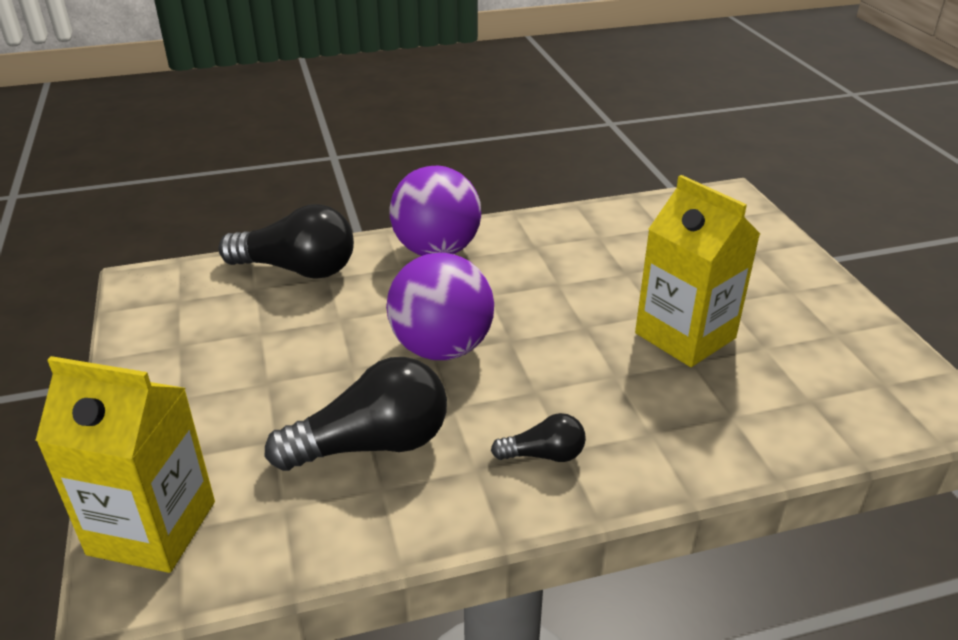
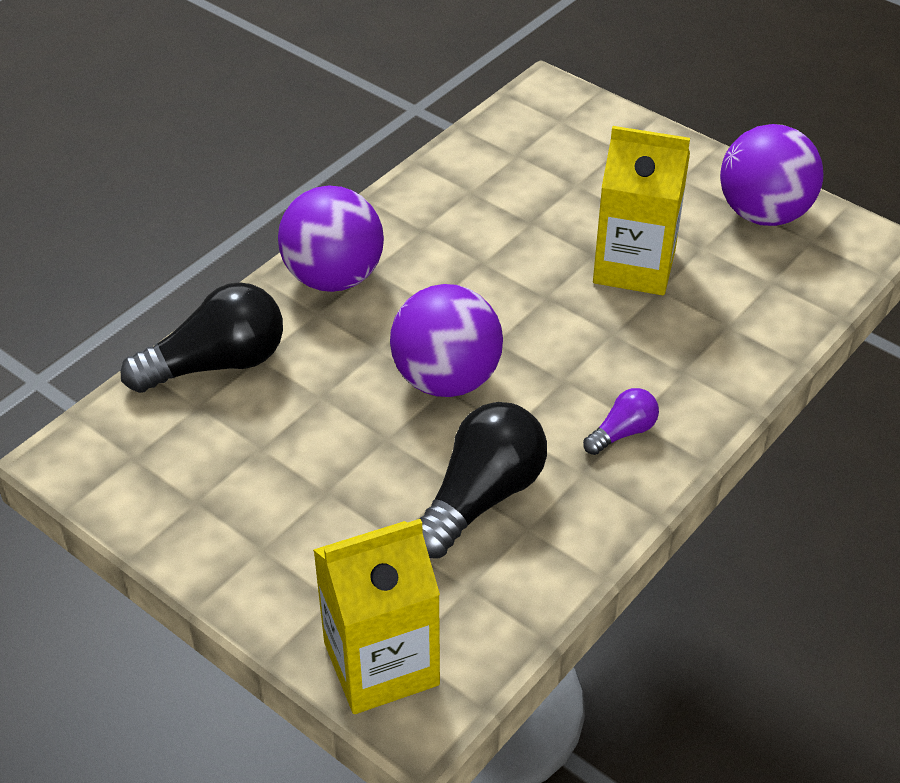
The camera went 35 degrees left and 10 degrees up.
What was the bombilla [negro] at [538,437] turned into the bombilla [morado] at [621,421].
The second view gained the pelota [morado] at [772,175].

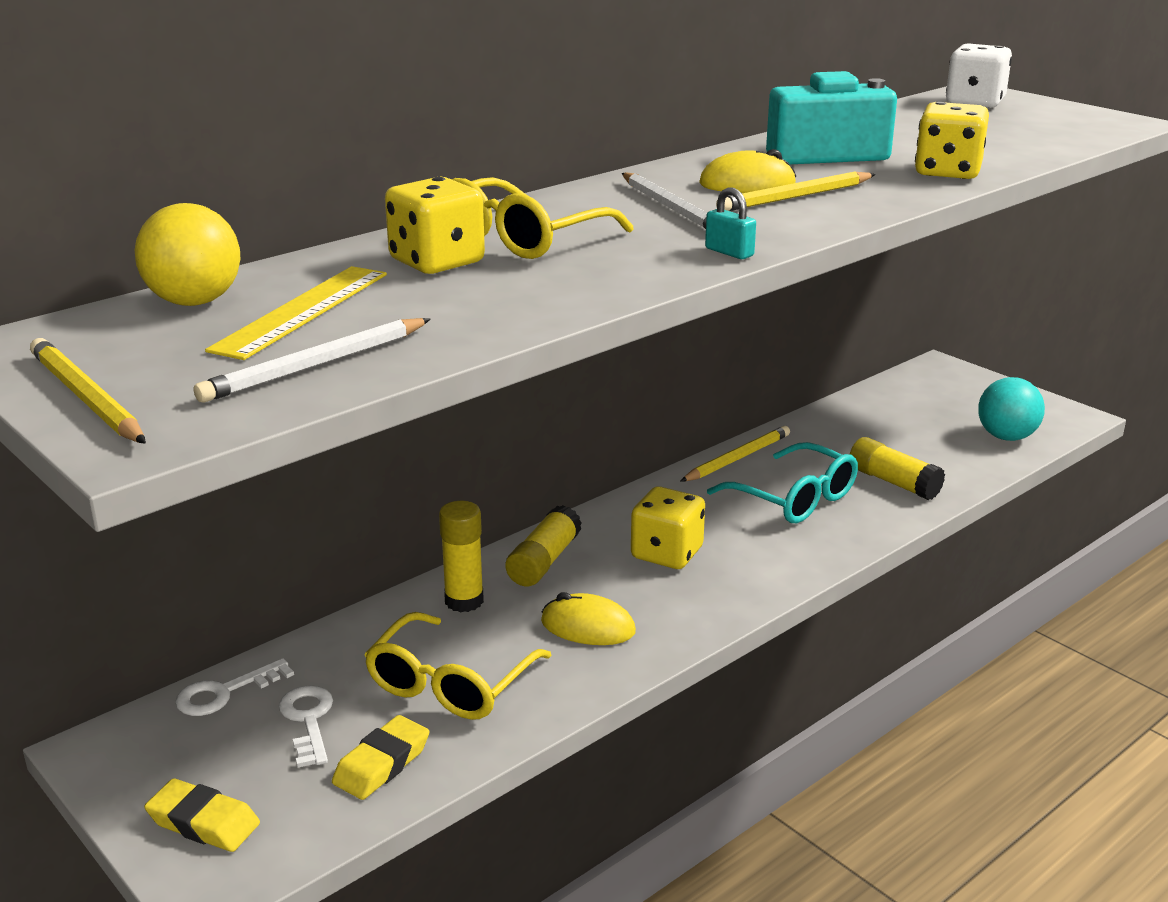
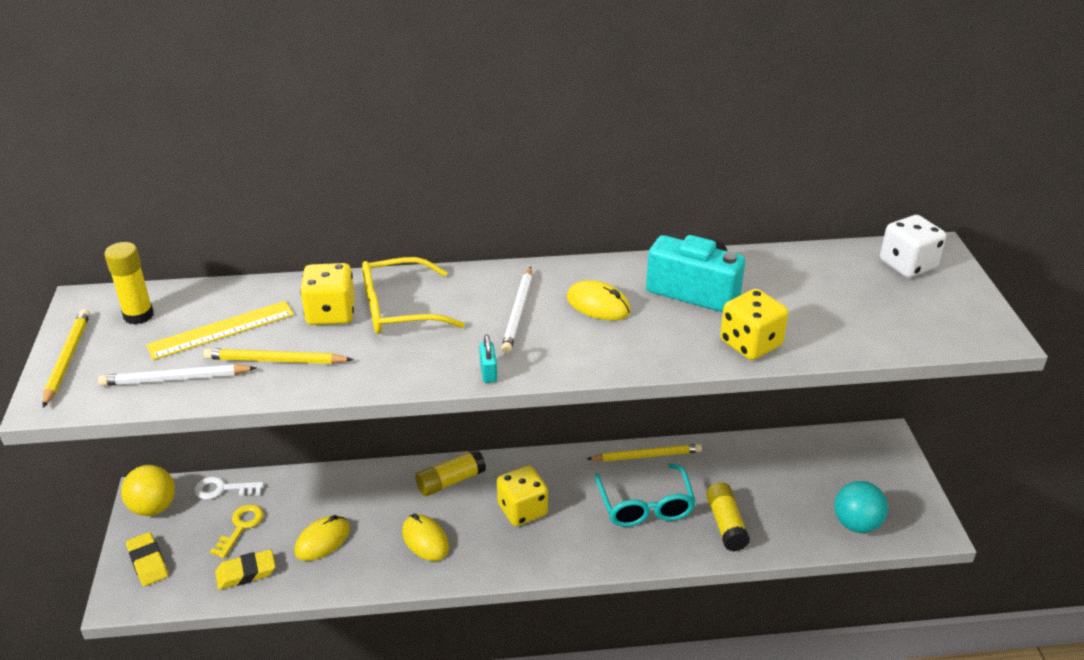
The camera went 35 degrees right and 10 degrees up.
The pelota [amarillo] ended up elsewhere, having gone from [187,254] to [148,490].
What was the llave [blanco] at [305,726] turned into the llave [amarillo] at [237,531].
Where the gafas [amarillo] stood at [458,666], the ratón [amarillo] came to stand at [322,538].
The barra de pegamento [amarillo] ended up elsewhere, having gone from [461,556] to [129,283].
The lápiz [amarillo] ended up elsewhere, having gone from [796,191] to [278,356].

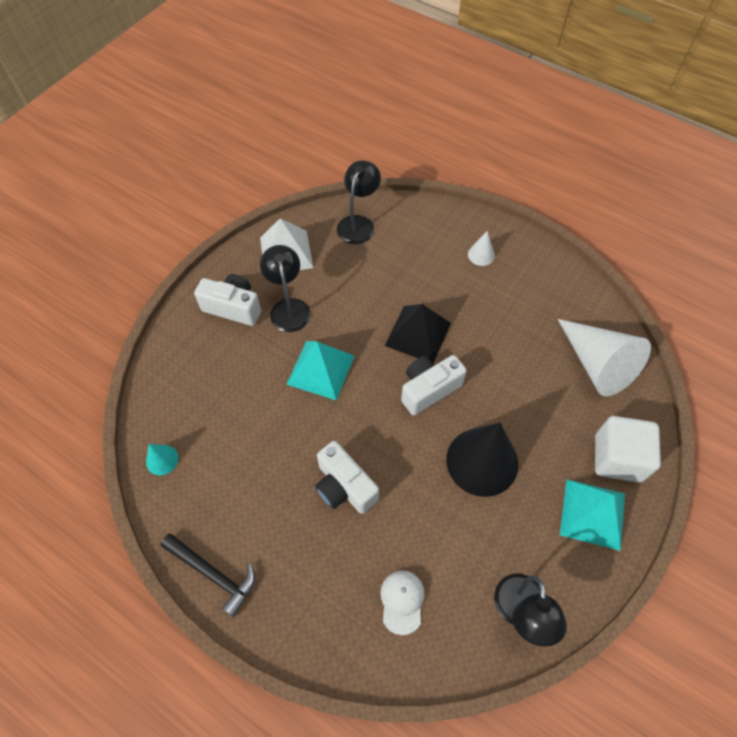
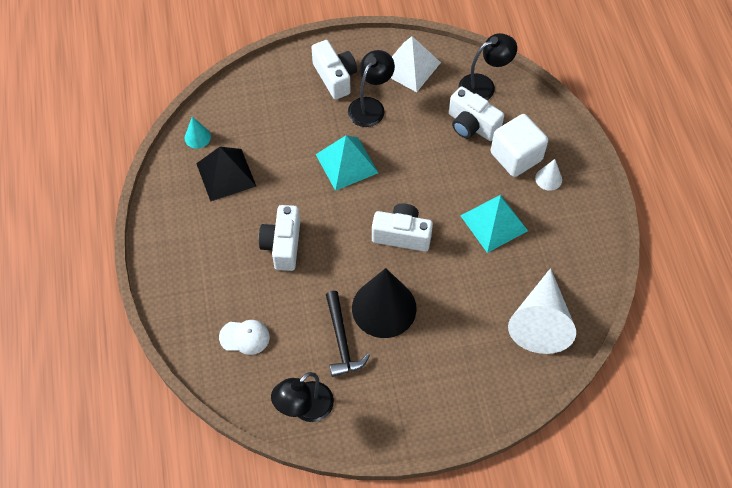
The camera went 45 degrees right and 0 degrees up.
The martillo [negro] ended up elsewhere, having gone from [208,575] to [348,334].
The gorra [blanco] at [403,602] ended up facing another way, 45 degrees clockwise from before.
The pirámide [negro] ended up elsewhere, having gone from [418,333] to [226,174].
The pirámide [turquesa] ended up elsewhere, having gone from [592,515] to [494,224].
The cubo [blanco] ended up elsewhere, having gone from [628,449] to [519,145].
The second view gained the cámara [blanco] at [476,113].

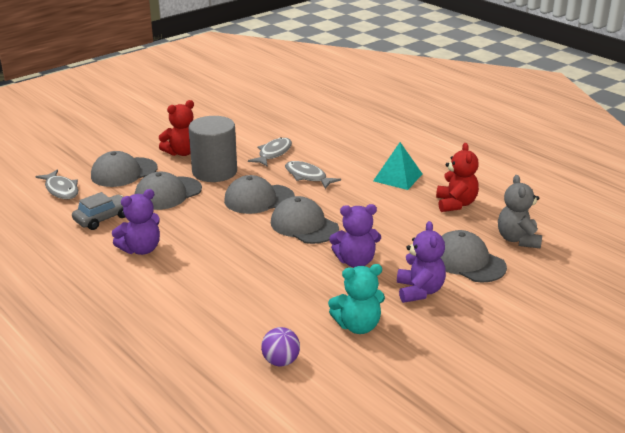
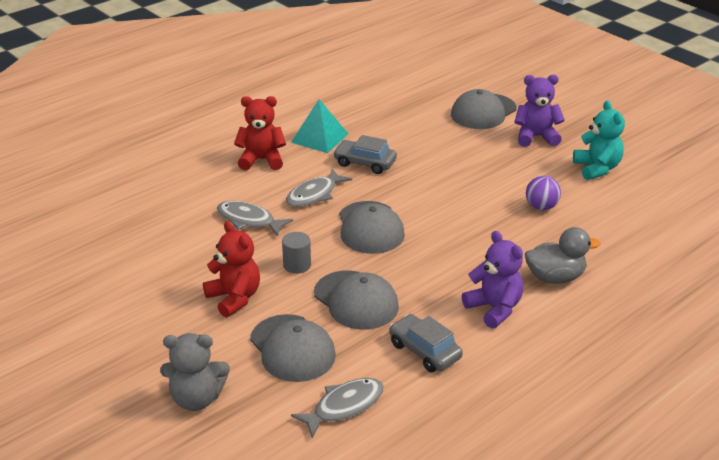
The camera went 90 degrees left and 5 degrees up.
The size of the cilindro [gris] at [213,149] changed by a factor of 0.46.
The pelota [morado] ended up elsewhere, having gone from [280,347] to [543,193].
The second view lost the gorra [gris] at [305,220].
The second view lost the osito [morado] at [355,235].
The osito [rojo] ended up elsewhere, having gone from [457,177] to [260,133].
The osito [gris] ended up elsewhere, having gone from [520,211] to [195,372].
The second view gained the coche [gris] at [365,154].
The second view gained the pato [gris] at [562,255].

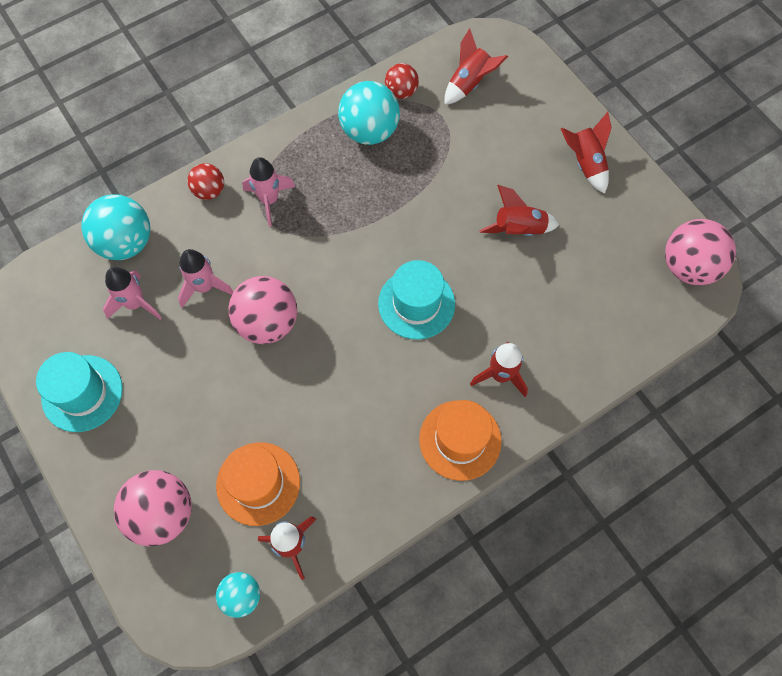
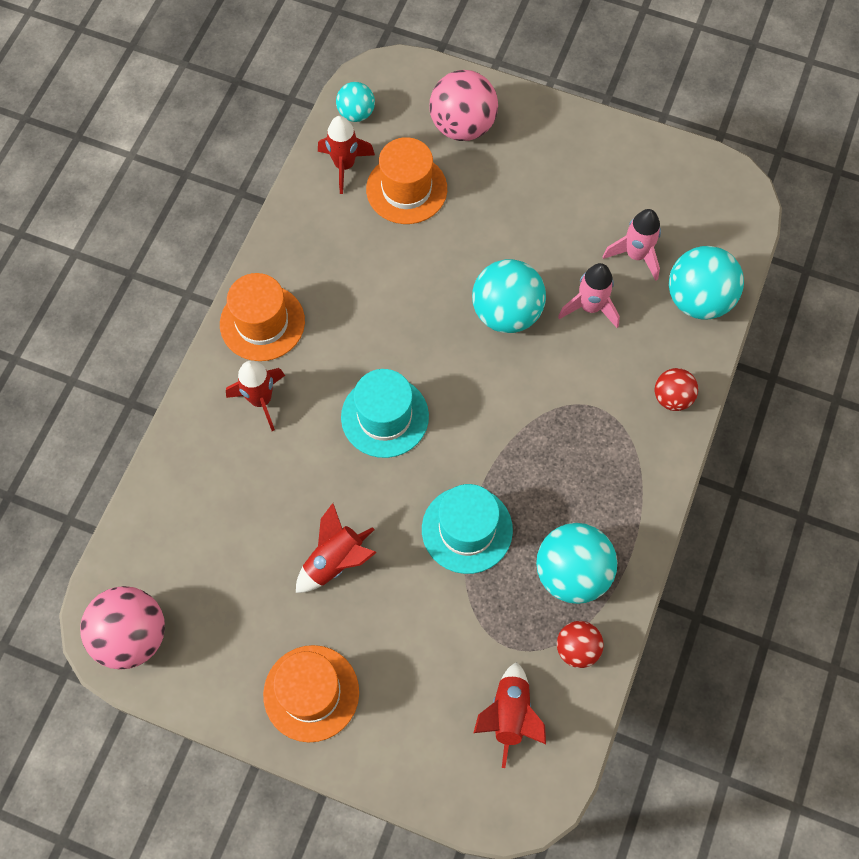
The camera went 145 degrees right and 0 degrees up.
The sombrero [turquesa] ended up elsewhere, having gone from [79,392] to [467,529].
What was the pelota [rosa] at [263,310] turned into the pelota [turquesa] at [509,296].
The second view lost the cohete [rosa] at [268,192].
Where the cohete [rojo] stood at [586,153], the sombrero [naranja] came to stand at [311,693].

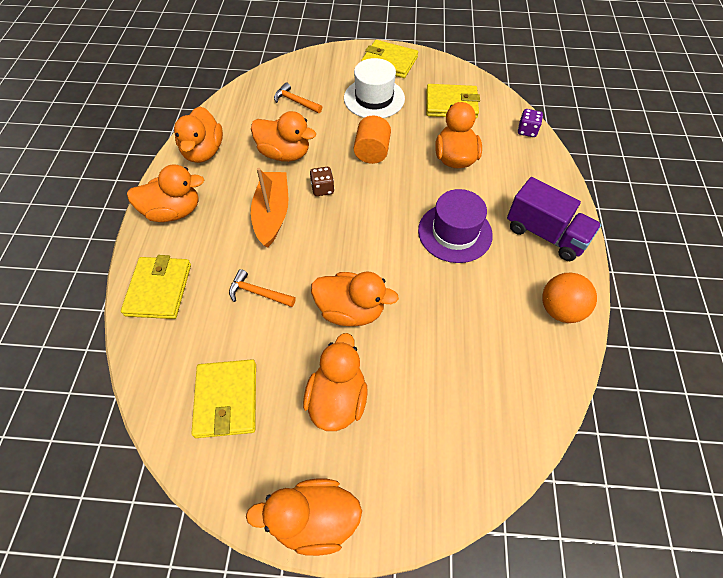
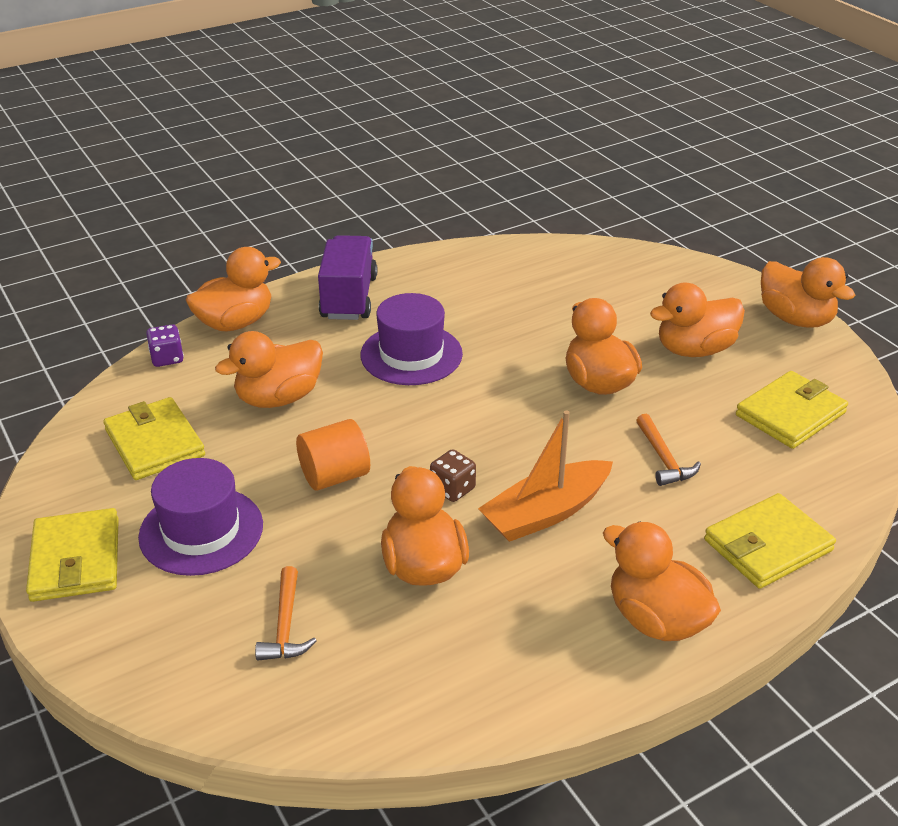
The camera went 125 degrees left and 20 degrees down.
The pato [naranja] ended up elsewhere, having gone from [198,135] to [233,289].
What was the sombrero [blanco] at [374,88] turned into the sombrero [morado] at [200,517].
The second view lost the pelota [naranja] at [569,298].

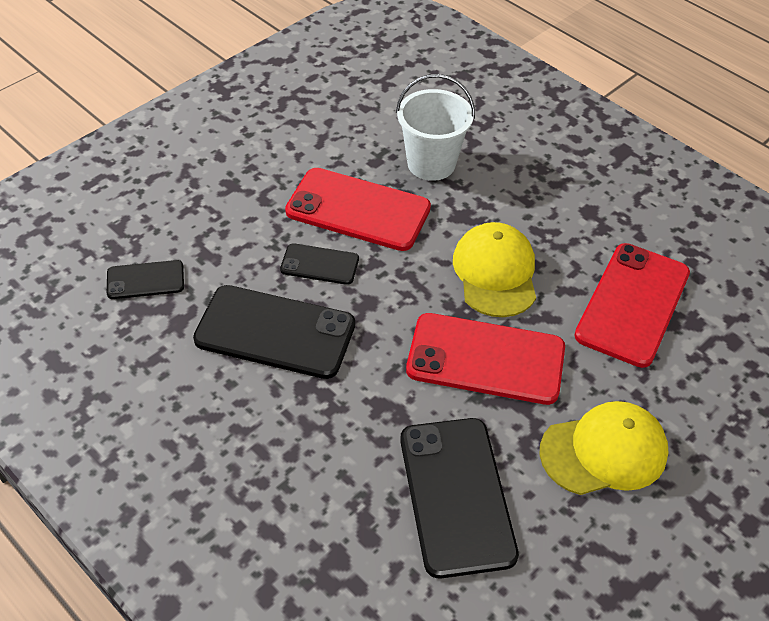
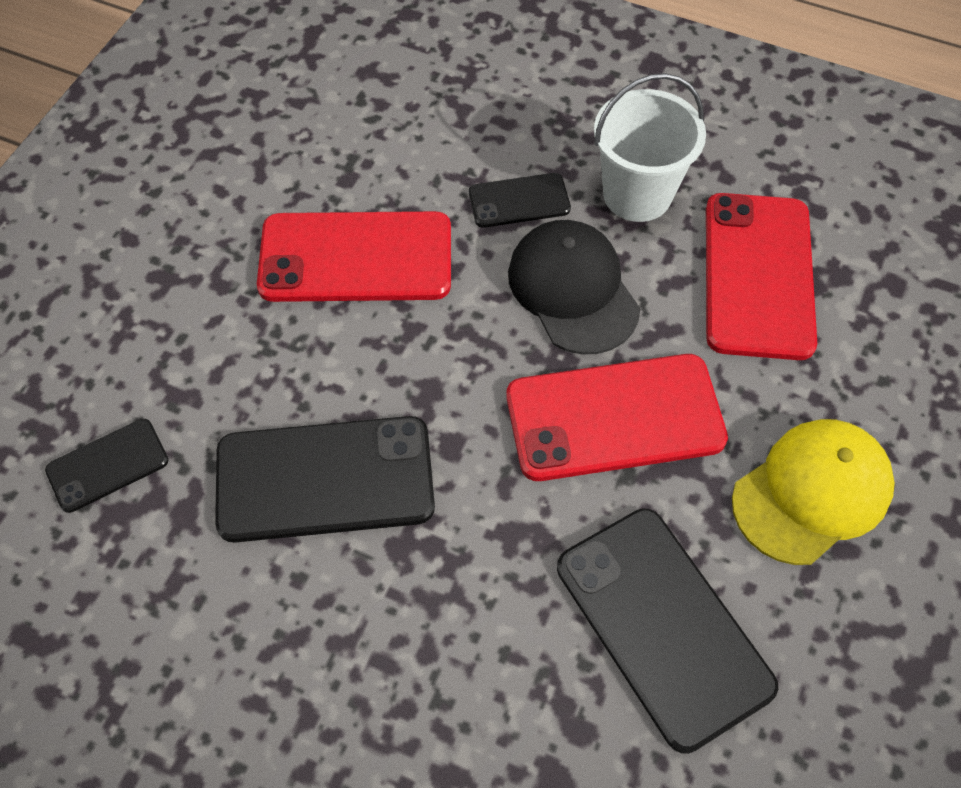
The camera went 20 degrees left and 10 degrees up.
The móvil [negro] ended up elsewhere, having gone from [319,264] to [520,200].
The balde [blanco] ended up elsewhere, having gone from [435,127] to [650,147].
What was the gorra [amarillo] at [494,269] turned into the gorra [negro] at [574,287].

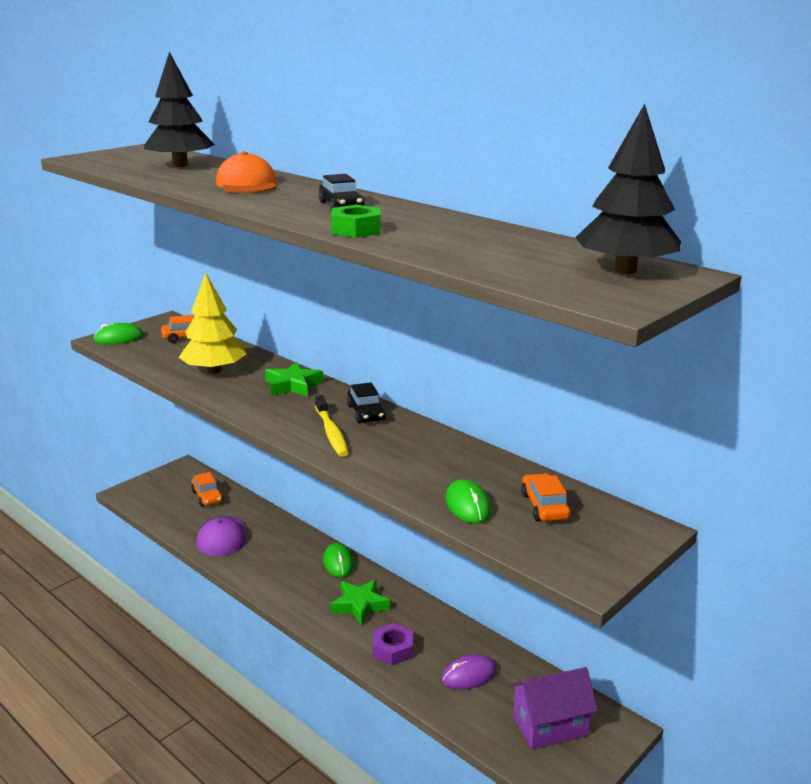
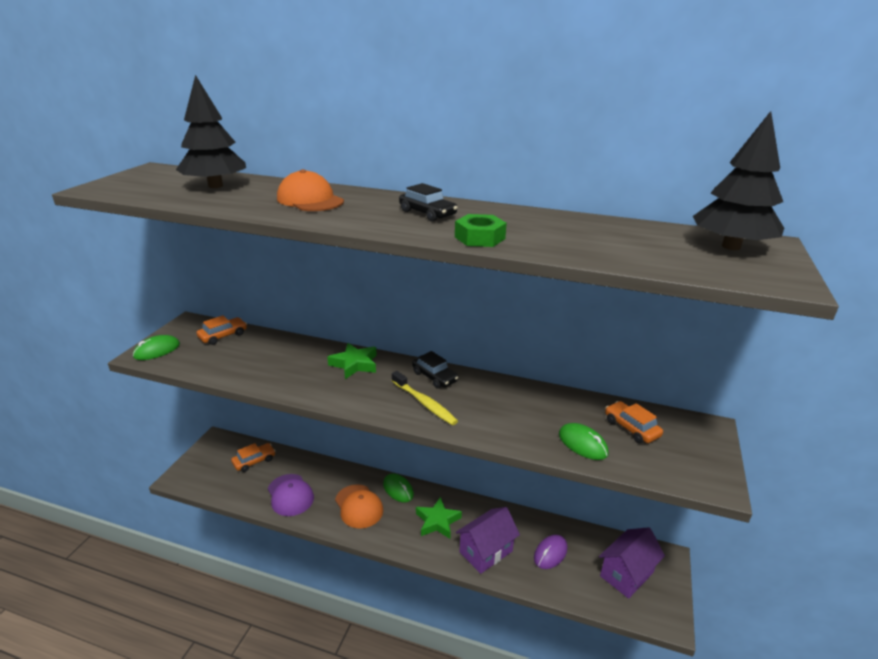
The camera went 25 degrees left and 5 degrees up.
The second view lost the árbol [amarillo] at [213,323].
The coche [naranja] at [207,489] ended up facing another way, 75 degrees counterclockwise from before.
Where the tuerca [morado] stood at [393,644], the casa [morado] came to stand at [488,540].
The second view gained the gorra [naranja] at [359,506].

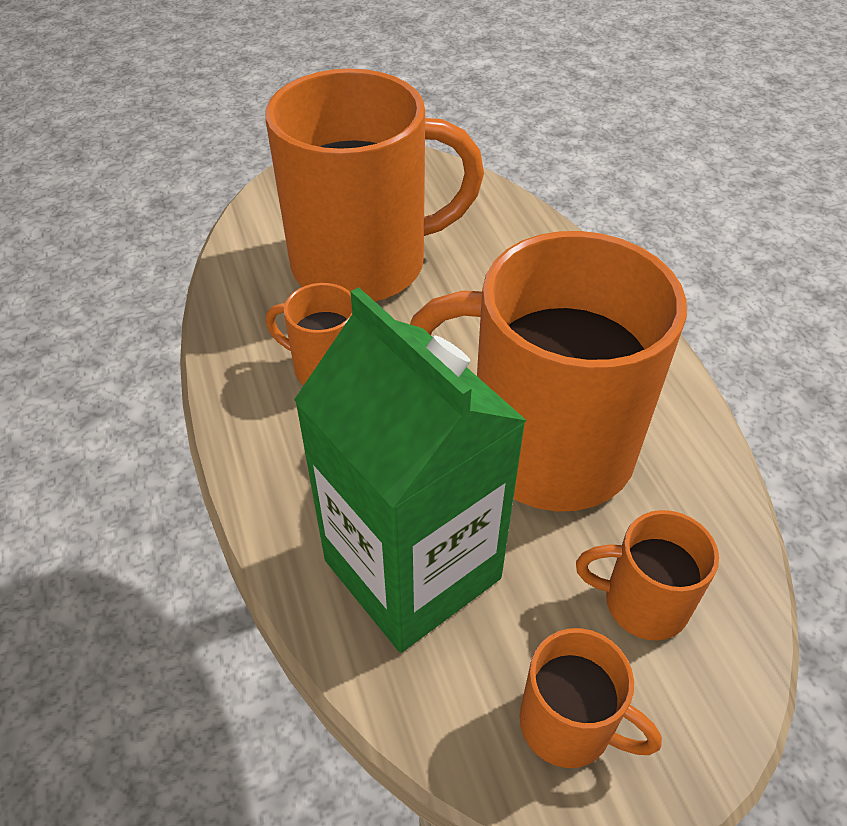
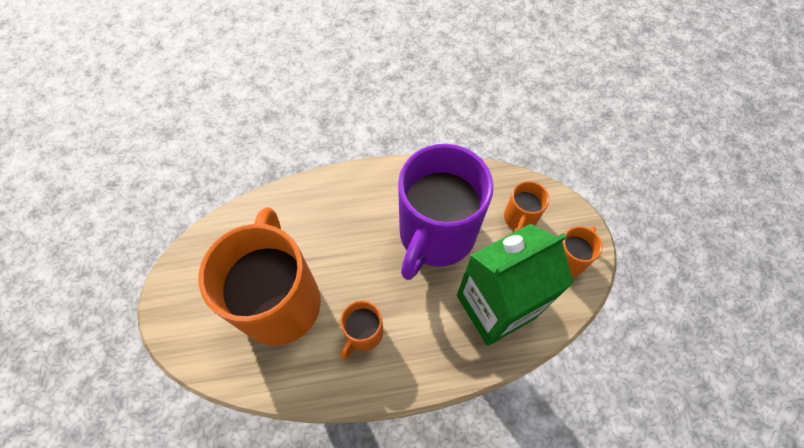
The camera went 80 degrees left and 15 degrees up.
What was the taza [naranja] at [548,371] turned into the taza [morado] at [446,212].

